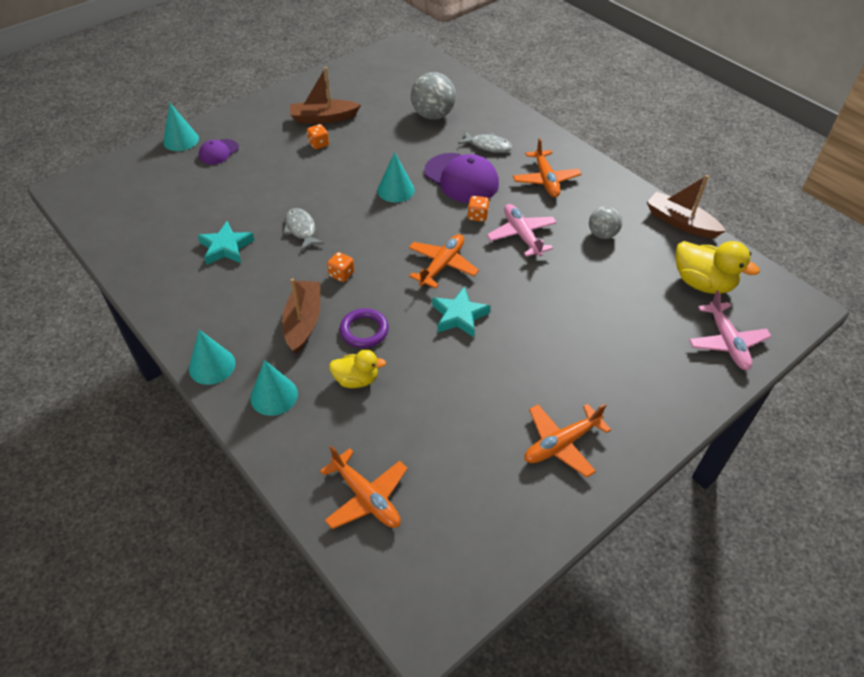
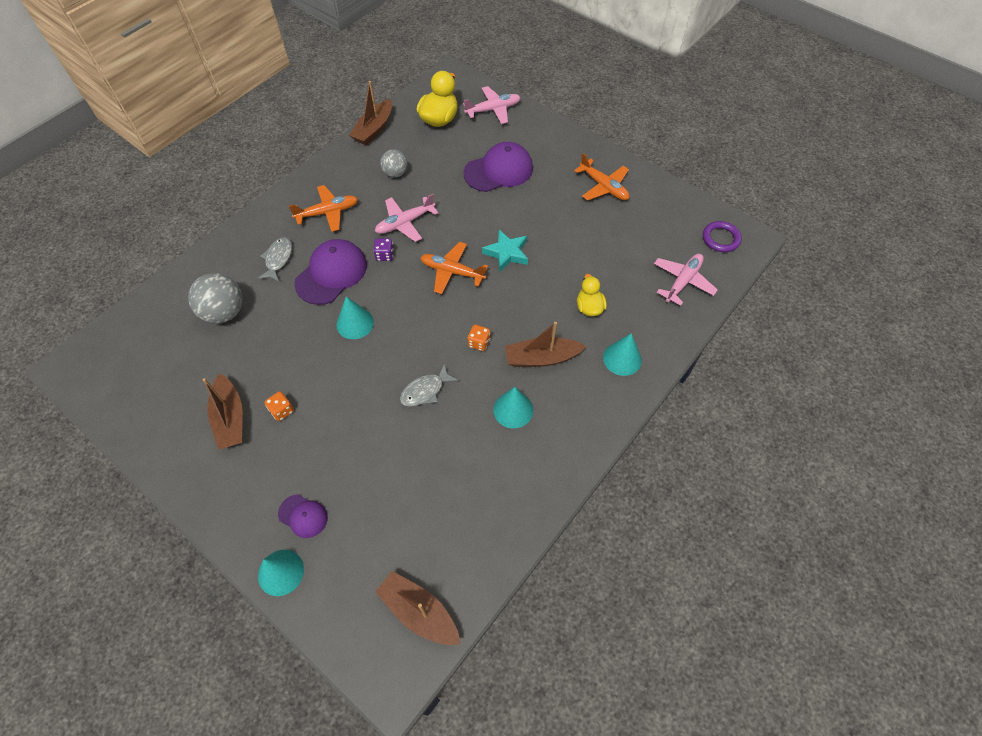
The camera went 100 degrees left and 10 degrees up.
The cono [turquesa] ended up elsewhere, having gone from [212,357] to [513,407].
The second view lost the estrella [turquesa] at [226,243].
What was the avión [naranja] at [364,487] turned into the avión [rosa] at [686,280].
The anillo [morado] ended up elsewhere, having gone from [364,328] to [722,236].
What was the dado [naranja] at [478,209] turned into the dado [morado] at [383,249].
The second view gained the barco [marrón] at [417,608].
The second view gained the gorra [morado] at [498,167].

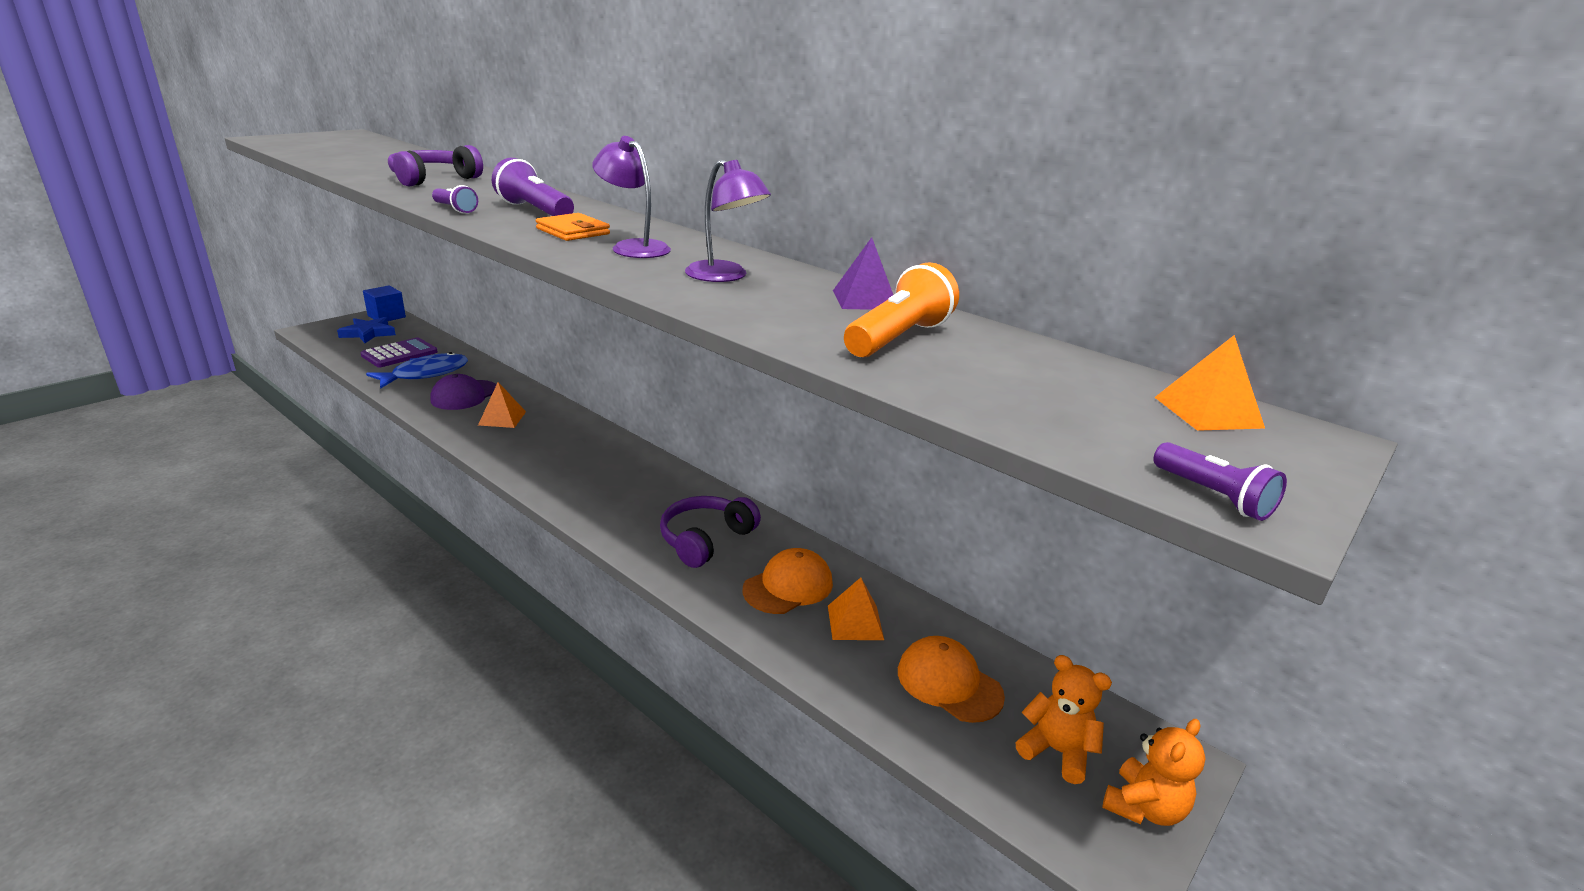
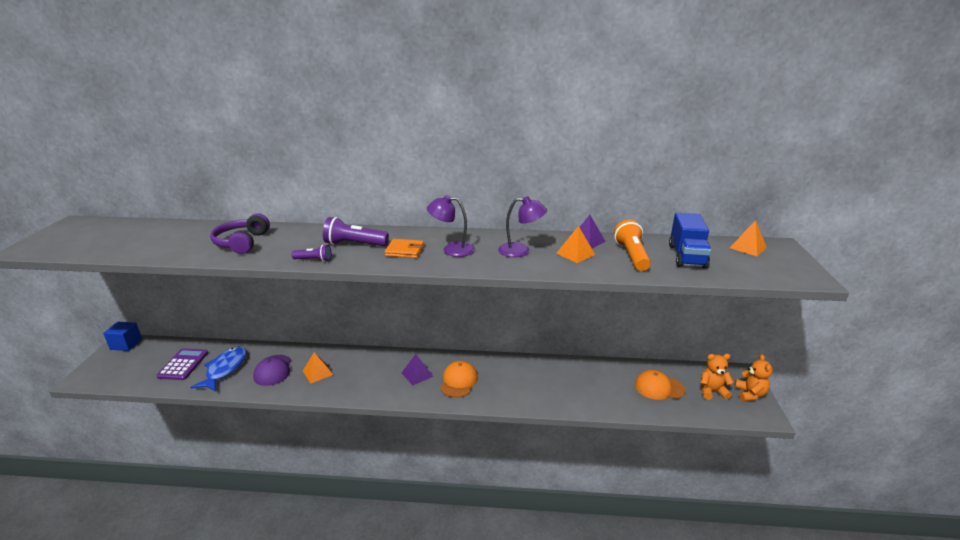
The camera went 35 degrees left and 0 degrees up.
The second view lost the estrella [azul] at [366,330].
The second view lost the auriculares [morado] at [710,532].
The gorra [naranja] ended up elsewhere, having gone from [788,581] to [459,379].
The pirámide [naranja] ended up elsewhere, having gone from [856,609] to [575,244].
The second view lost the lámpara de mano [morado] at [1220,481].
The second view gained the pirámide [morado] at [417,369].
The second view gained the camión [azul] at [690,241].

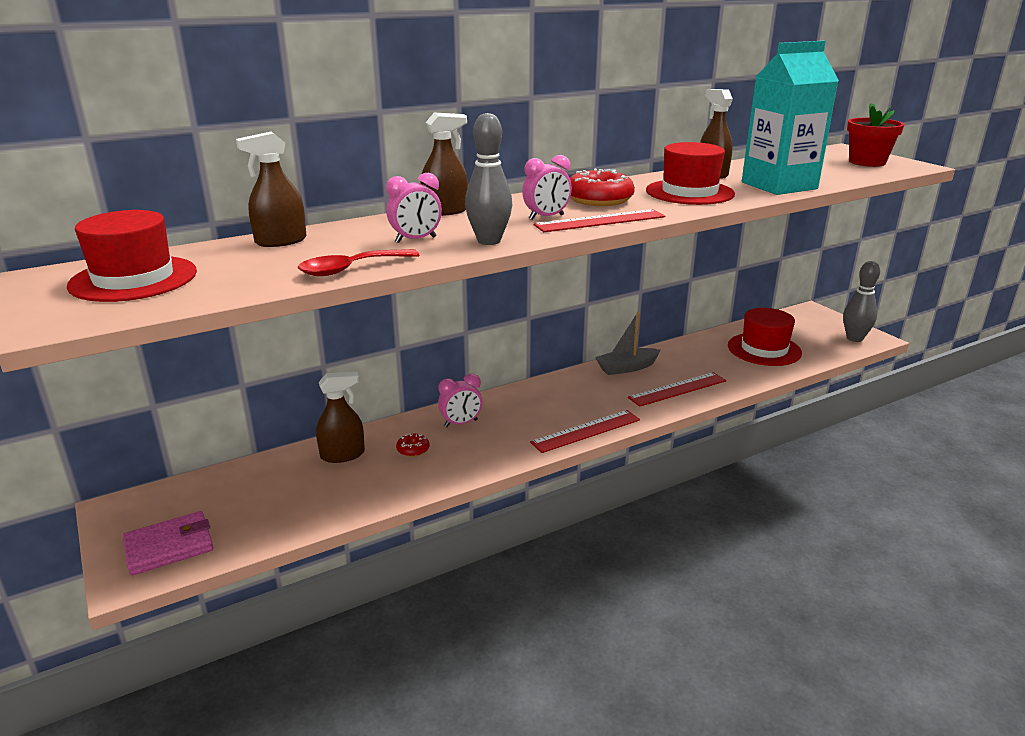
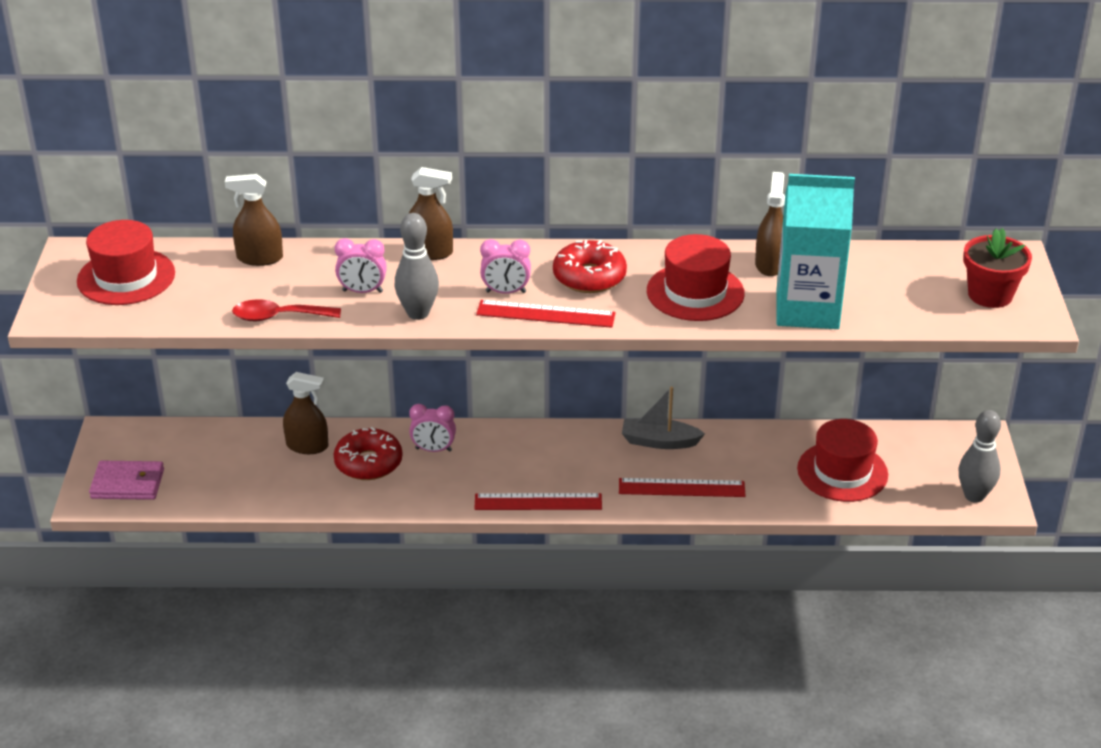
The camera went 30 degrees right and 10 degrees up.
The size of the rosquilla [rojo] at [413,445] changed by a factor of 2.07.

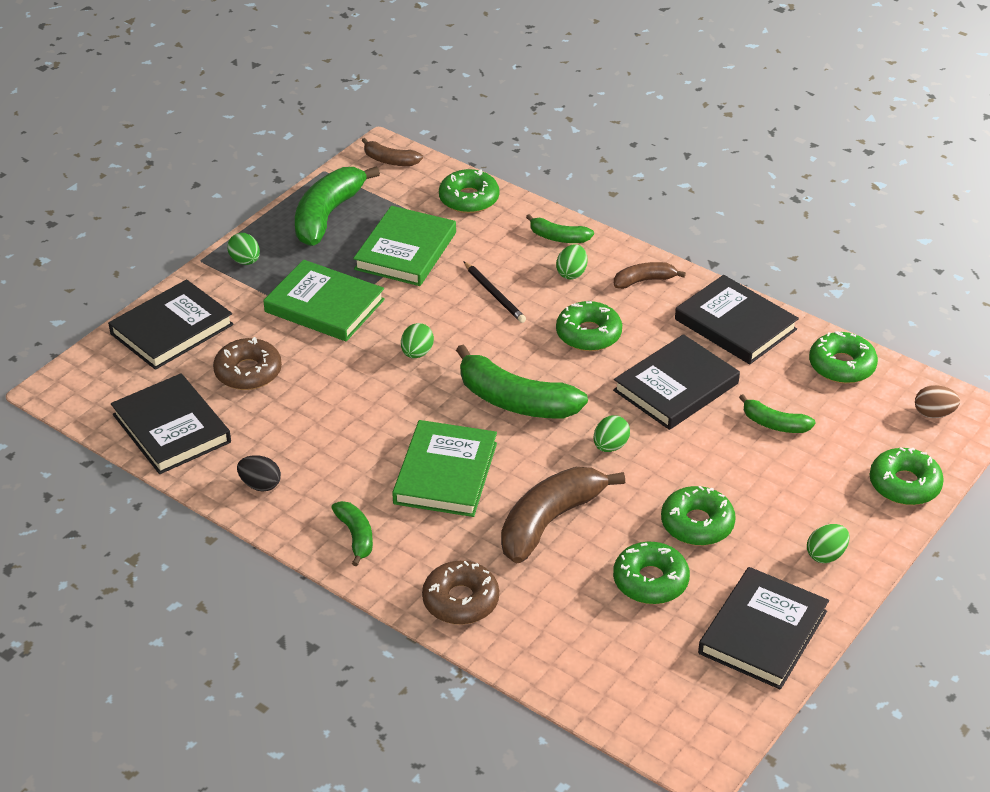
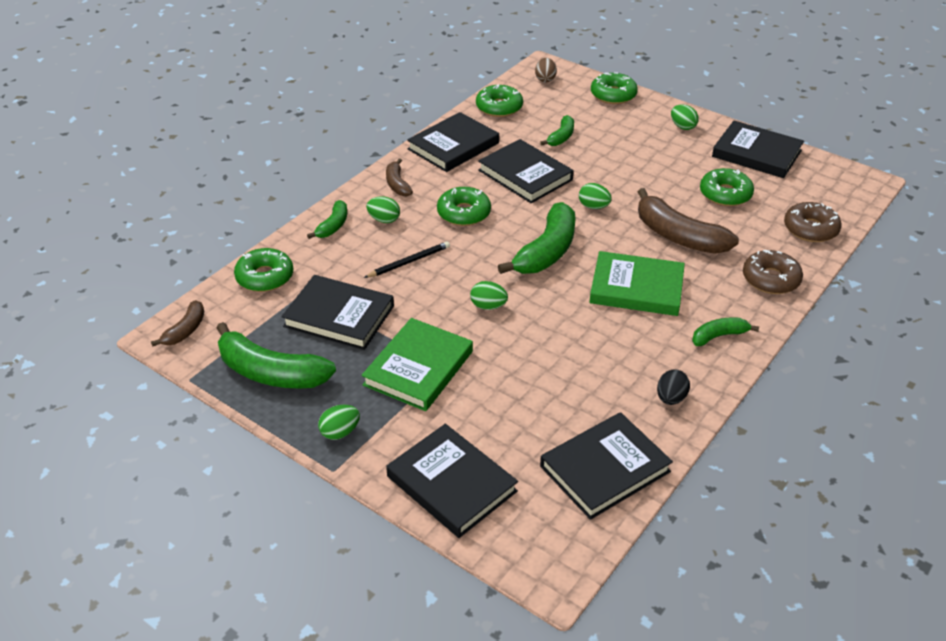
The camera went 90 degrees left and 0 degrees up.
The rosquilla [marrón] ended up elsewhere, having gone from [247,363] to [813,222].
What was the libro [verde] at [404,246] turned into the libro [negro] at [337,312].
The second view lost the rosquilla [verde] at [698,516].

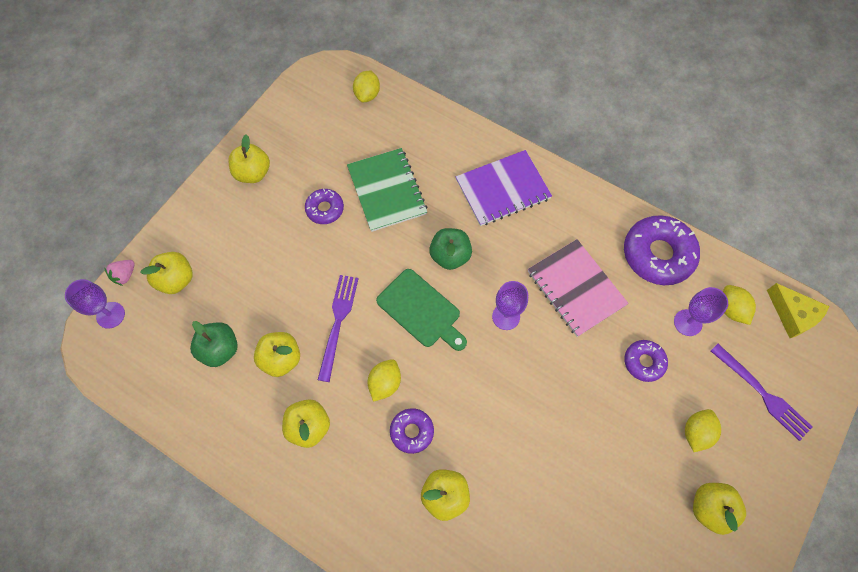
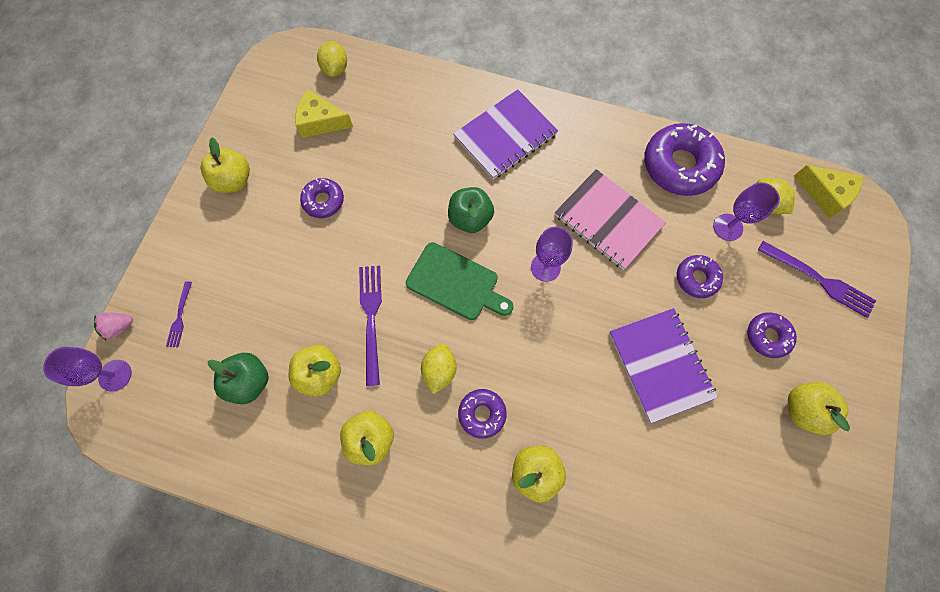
The camera went 15 degrees left and 5 degrees up.
The fresa [rosa] at [120,273] ended up facing another way, 45 degrees clockwise from before.
Where the manzana [amarillo] stood at [166,273], the tenedor [morado] came to stand at [179,314].
The second view lost the cuaderno [verde] at [387,190].
Where the limón [amarillo] stood at [703,430], the rosquilla [morado] came to stand at [772,335].
The second view gained the queso [amarillo] at [324,113].
The second view gained the cuaderno [morado] at [663,365].

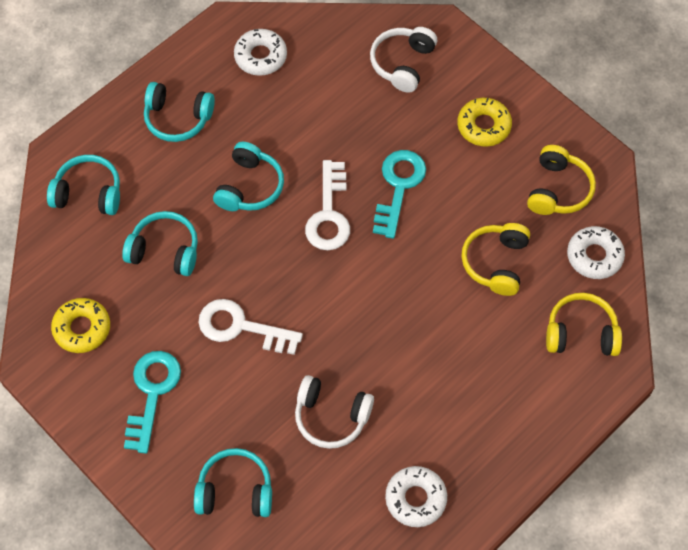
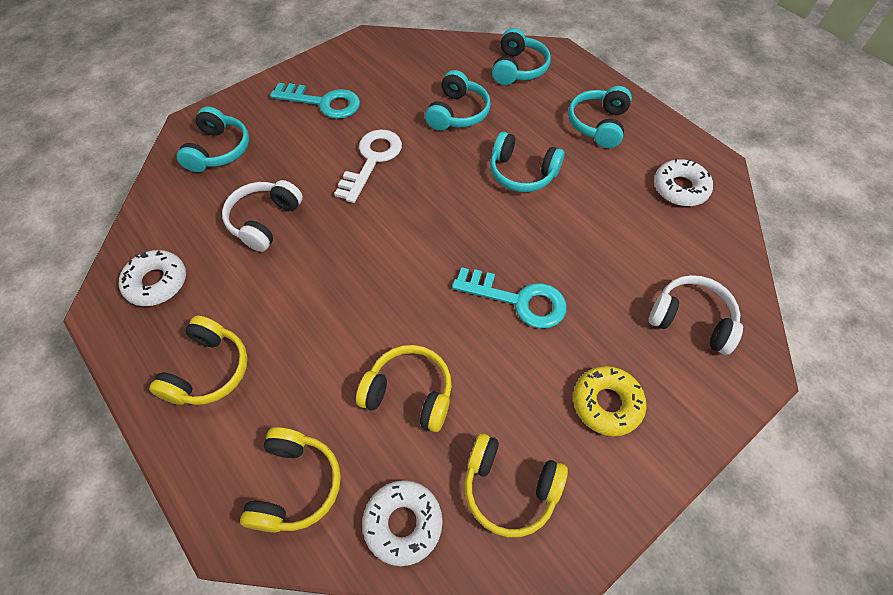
The camera went 95 degrees right and 5 degrees down.
The second view lost the rosquilla [amarillo] at [80,325].
The second view lost the llave [blanco] at [327,205].
The second view gained the auriculares [amarillo] at [198,360].

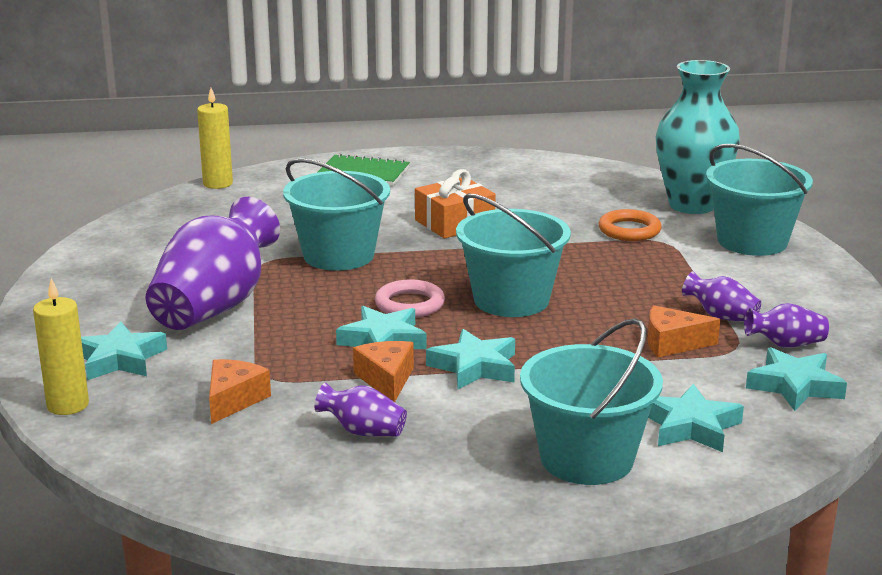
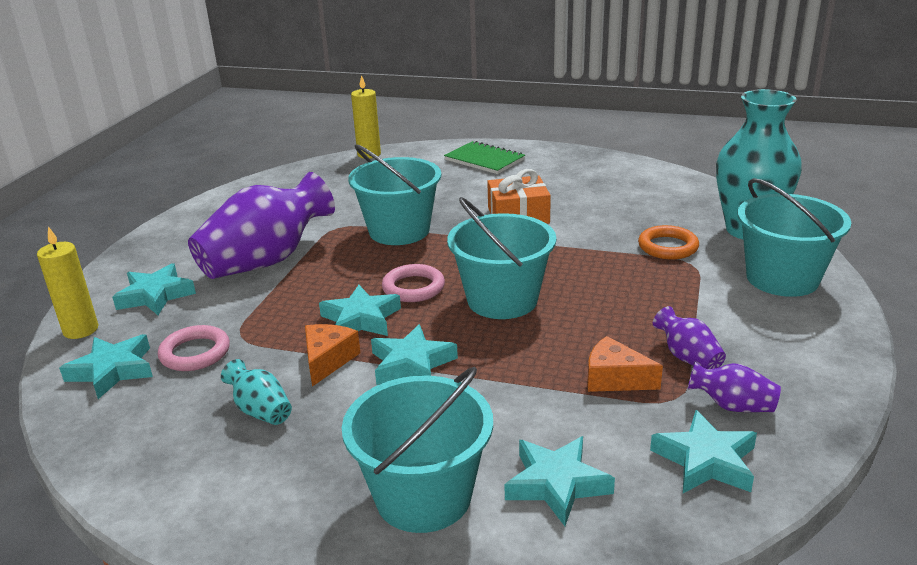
The camera went 25 degrees right and 5 degrees up.
Where the queso [naranja] stood at [240,391], the anillo [rosa] came to stand at [194,348].
What was the florero [morado] at [361,410] turned into the florero [turquesa] at [256,392].
The second view gained the estrella [turquesa] at [106,366].

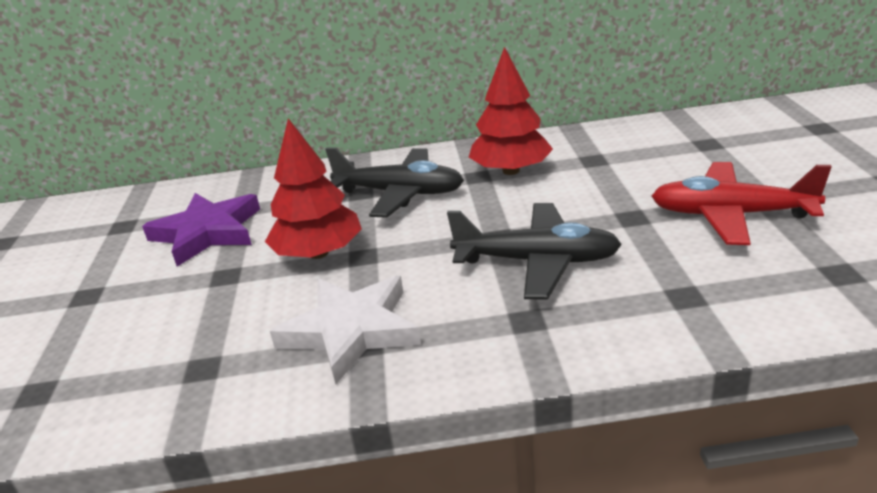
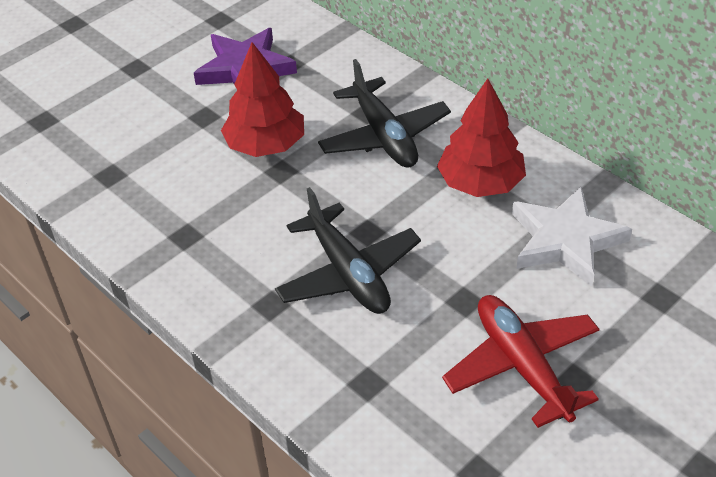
The camera went 50 degrees right and 15 degrees up.
The estrella [blanco] ended up elsewhere, having gone from [345,330] to [572,237].

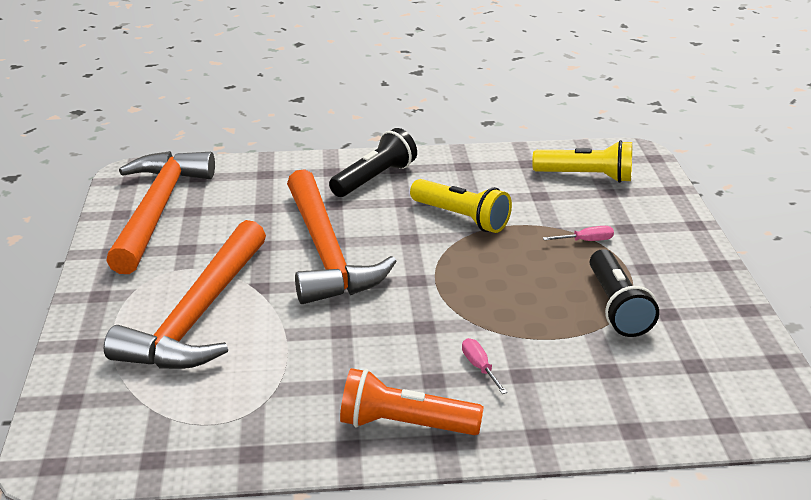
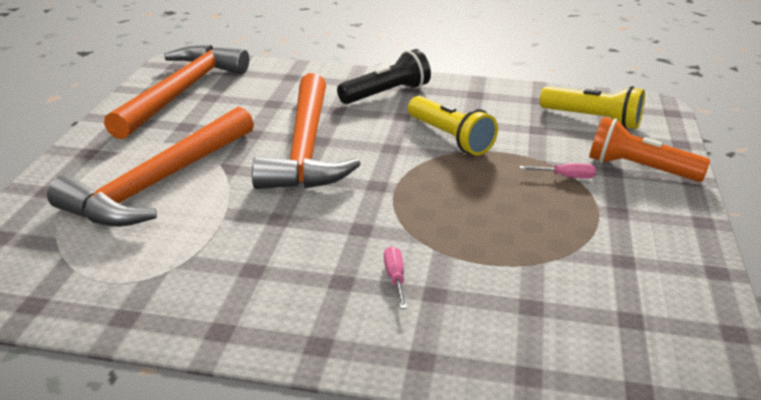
The camera went 15 degrees right and 0 degrees up.
The lámpara de mano [naranja] ended up elsewhere, having gone from [412,401] to [649,149].
The second view lost the lámpara de mano [negro] at [624,293].

